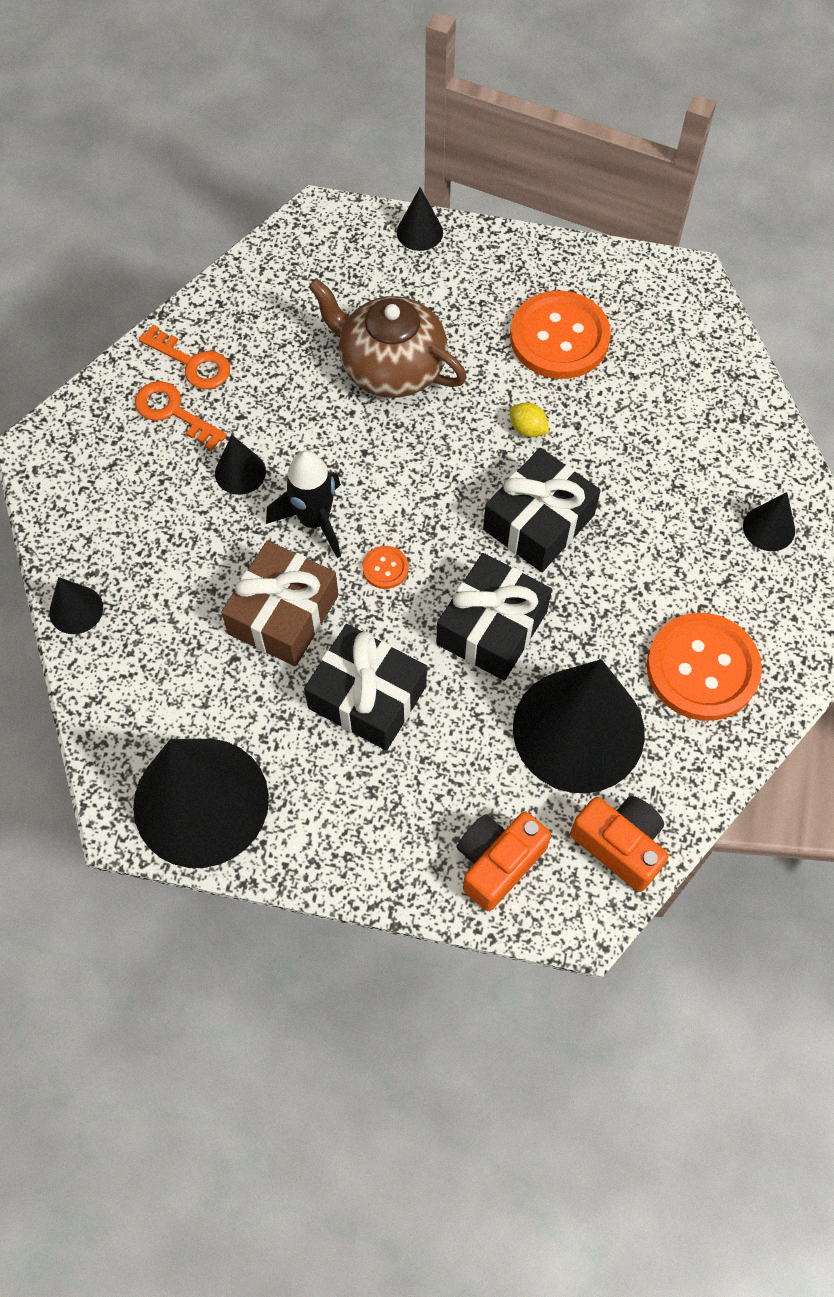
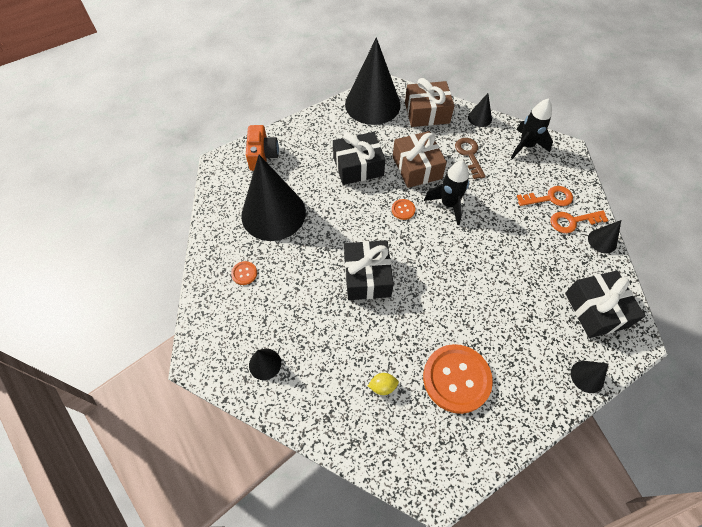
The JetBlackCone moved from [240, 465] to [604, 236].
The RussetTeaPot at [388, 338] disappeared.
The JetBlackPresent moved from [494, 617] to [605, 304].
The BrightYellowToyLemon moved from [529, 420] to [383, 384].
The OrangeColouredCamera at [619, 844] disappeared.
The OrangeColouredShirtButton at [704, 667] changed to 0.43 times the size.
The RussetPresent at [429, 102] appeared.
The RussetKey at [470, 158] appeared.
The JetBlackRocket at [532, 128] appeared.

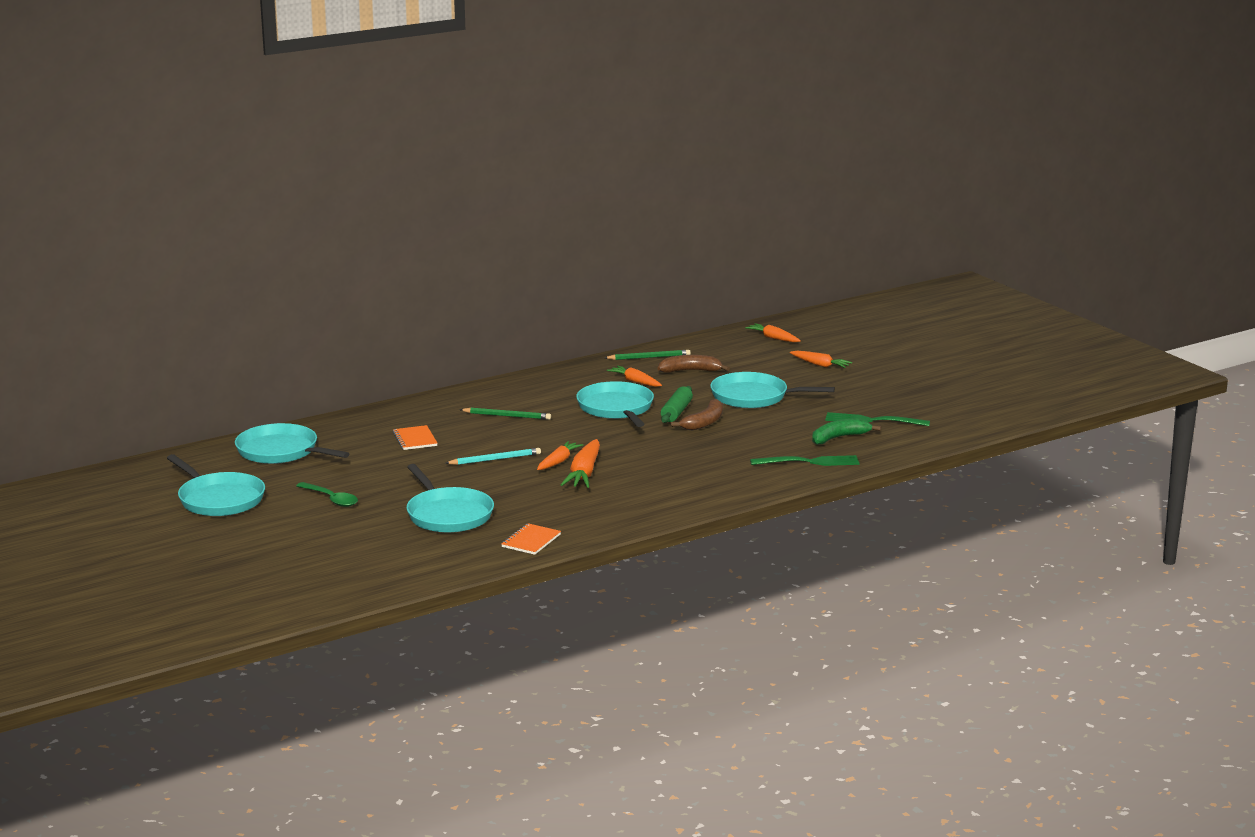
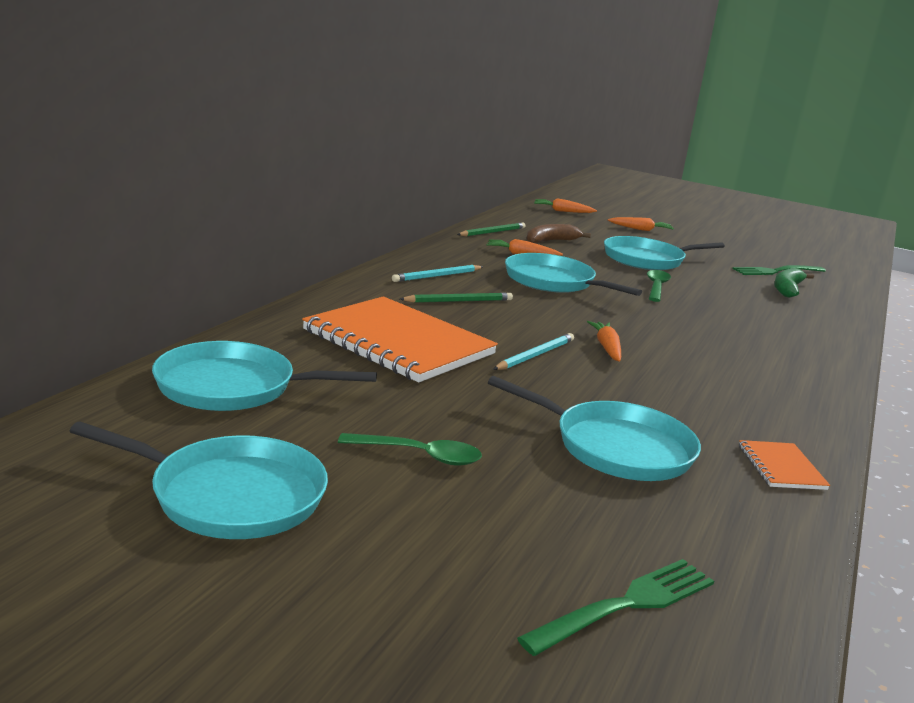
The OrangeColouredExerciseBook at [415, 437] changed to 2.33 times the size.
The OrangeColouredToyCarrot at [580, 463] disappeared.
The GreenPastryRoller at [677, 404] disappeared.
The RussetBanana at [696, 414] was replaced by the GreenTeaspoon at [659, 286].
The GreenFork moved from [804, 460] to [615, 607].
The TealPencil at [437, 273] appeared.

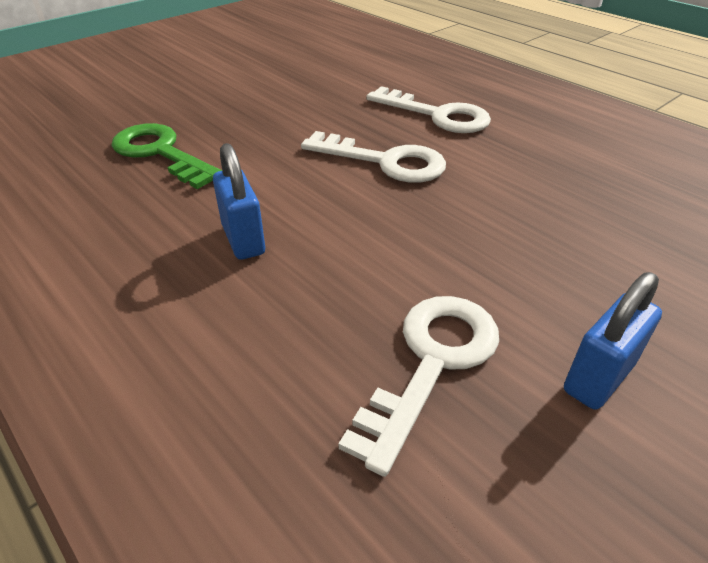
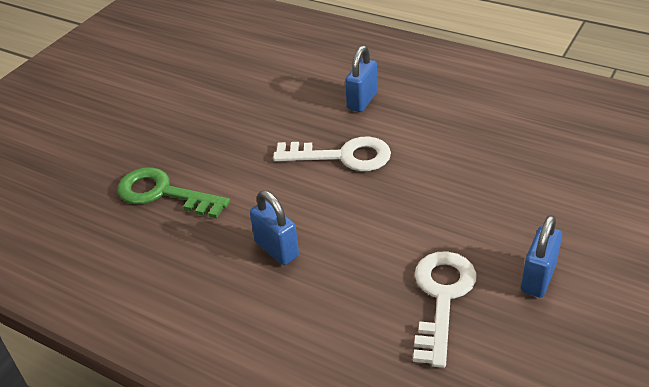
The SnowWhiteKey at [428, 109] was replaced by the CobaltLock at [361, 79].

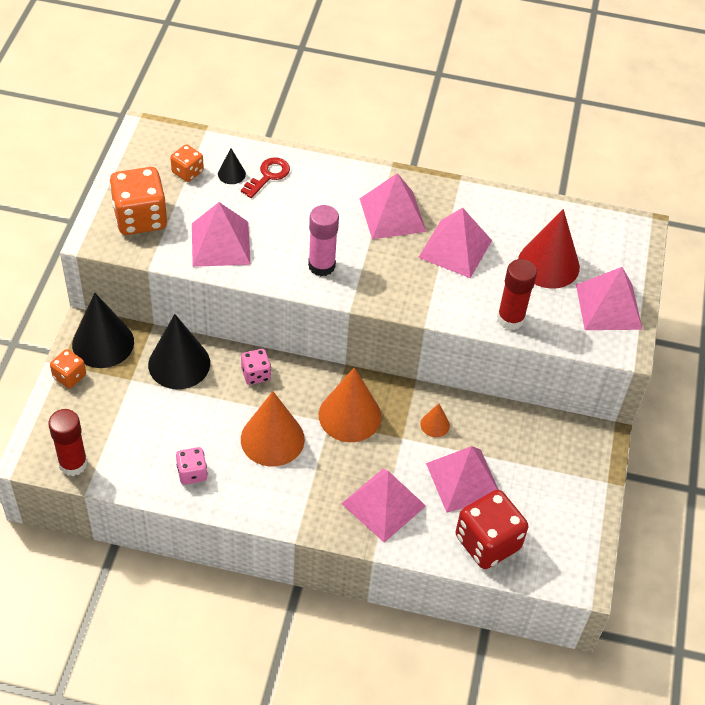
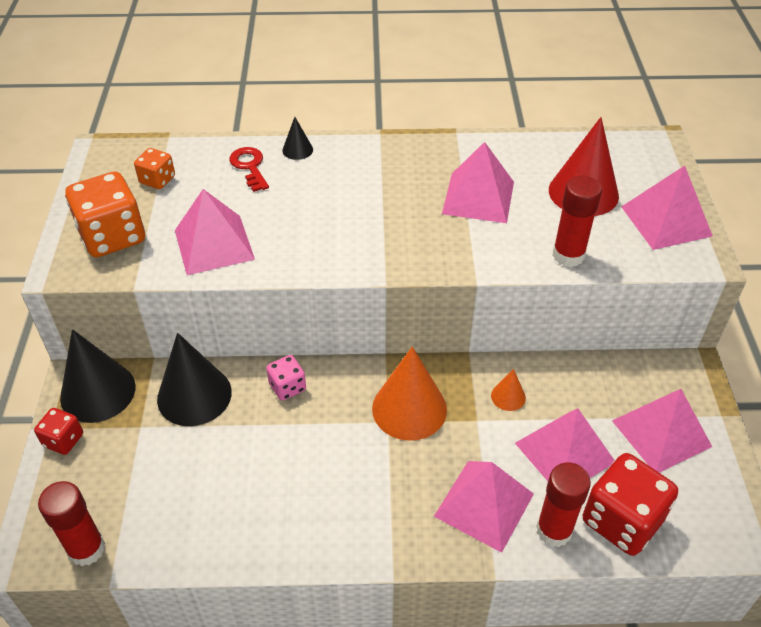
The OrangeColouredDice at [68, 368] became the RedDice at [58, 431].
The RosePinkDice at [191, 466] disappeared.
The JetBlackCone moved from [232, 166] to [297, 138].
The RedKey at [265, 177] turned 45 degrees counterclockwise.
The OrangeColouredCone at [273, 429] disappeared.
The RosePinkStickOfGlue at [323, 240] disappeared.
The RosePinkSolidPyramid moved from [393, 206] to [662, 431].
The RedStickOfGlue at [563, 504] appeared.

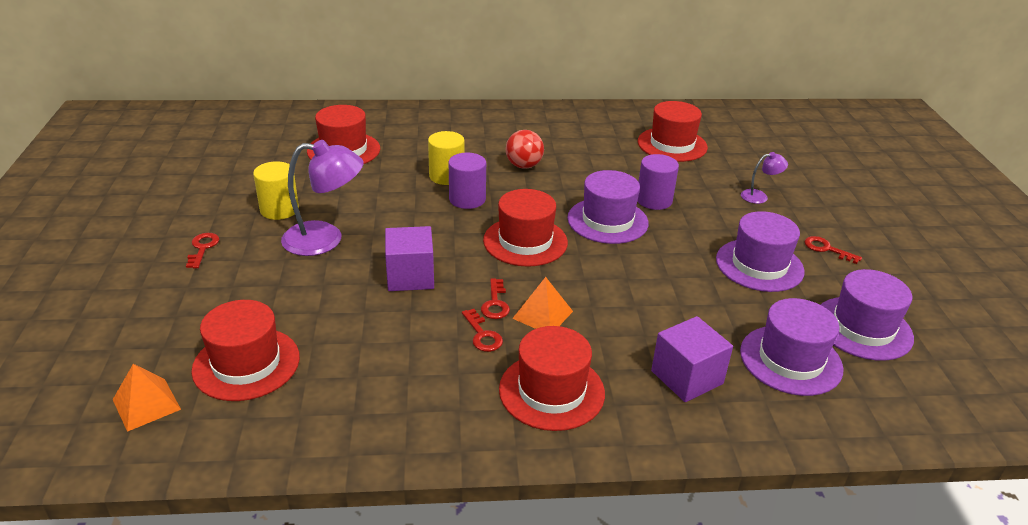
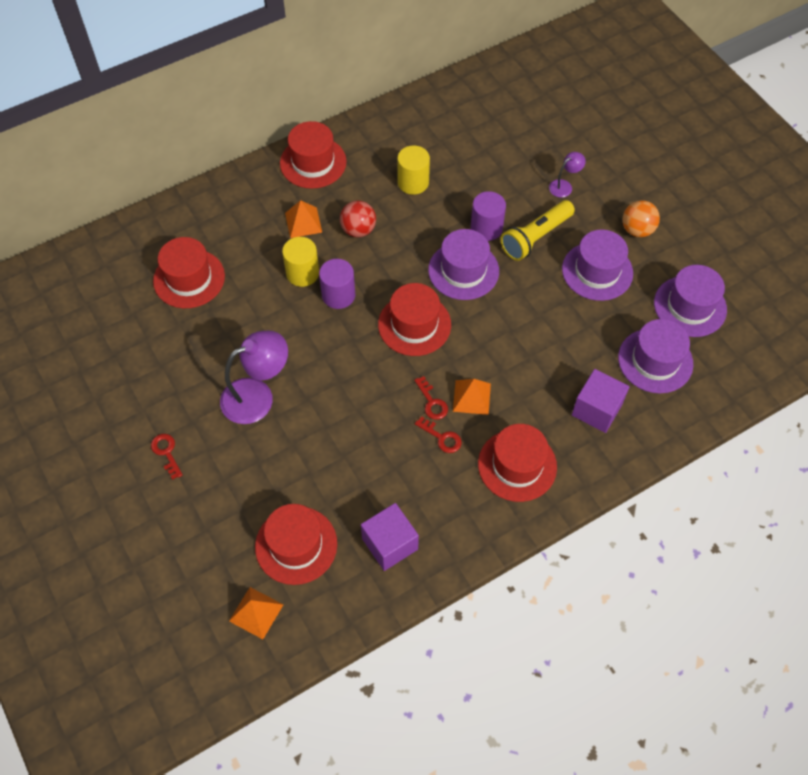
The BrightYellowCylinder moved from [276, 190] to [413, 170].
The VioletBlock moved from [409, 258] to [390, 537].
The RedTopHat moved from [673, 131] to [313, 155].
The RedKey at [833, 250] was replaced by the OrangeColouredSphere at [641, 218].
The OrangeColouredSolidPyramid at [303, 219] appeared.
The BrightYellowTorch at [537, 230] appeared.

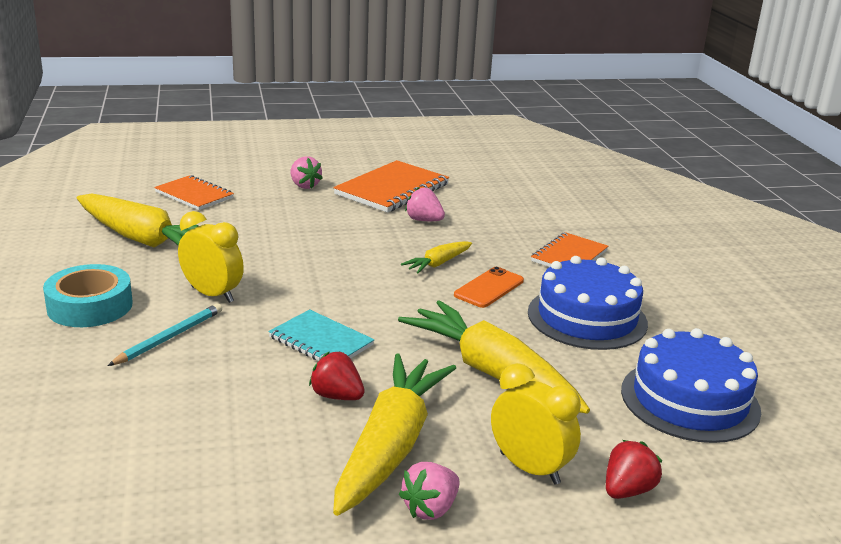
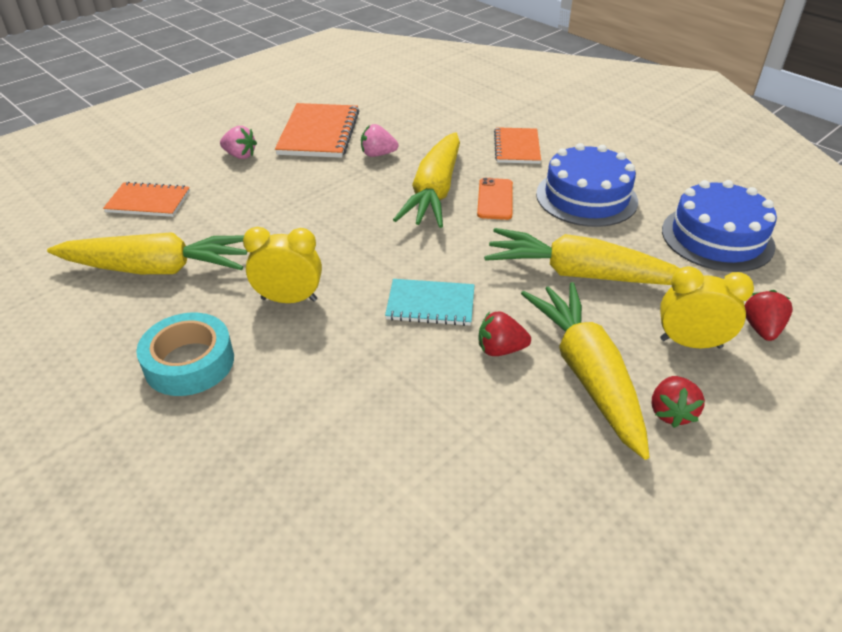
The TealPencil at [164, 334] disappeared.
The RosePinkStrawberry at [429, 491] became the RedStrawberry at [678, 402].
The BrightYellowToyCarrot at [436, 257] changed to 2.09 times the size.

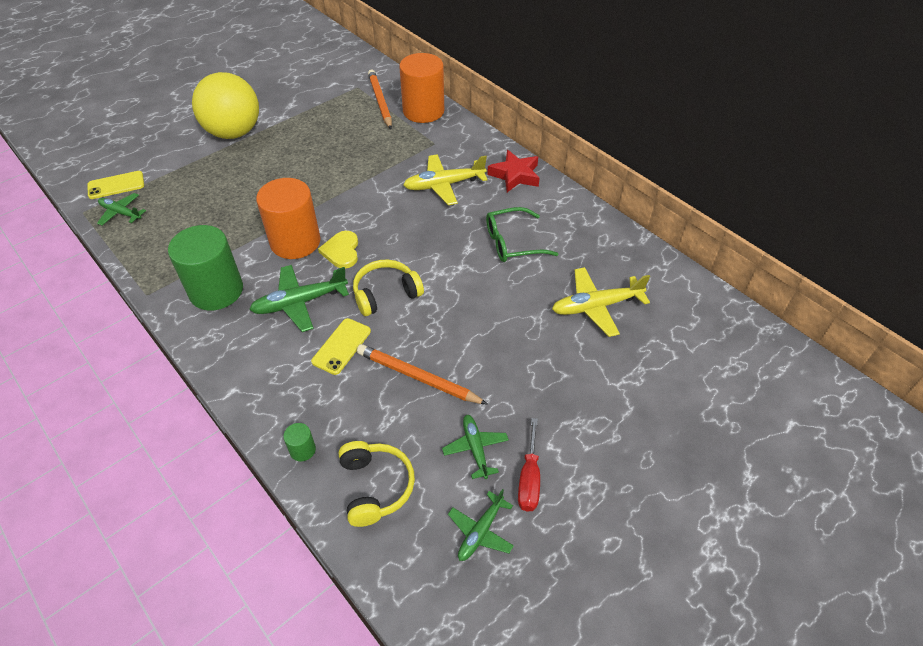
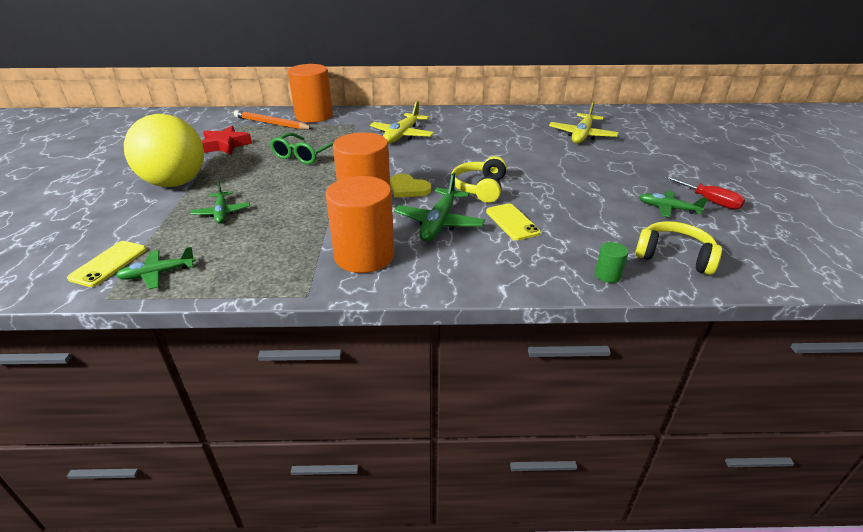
The GreenCylinder at [205, 268] became the OrangeColouredCylinder at [359, 224].
The OrangeColouredPencil at [422, 374] disappeared.
The GreenAeroplane moved from [481, 525] to [220, 203].
The GreenGlasses moved from [522, 234] to [302, 148].
The RedFivePointedStar moved from [513, 171] to [227, 140].

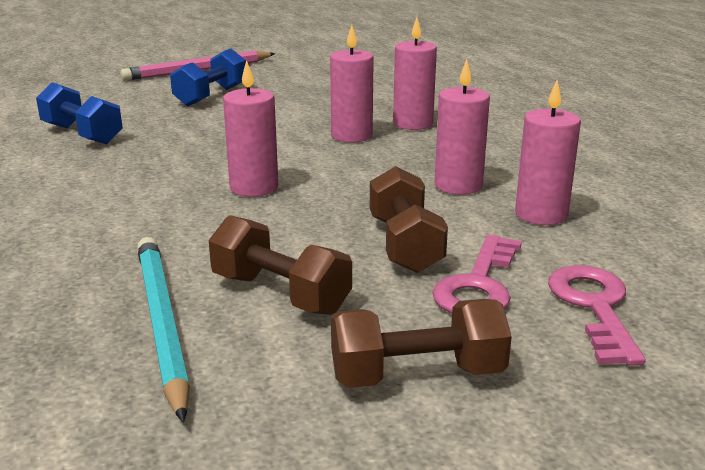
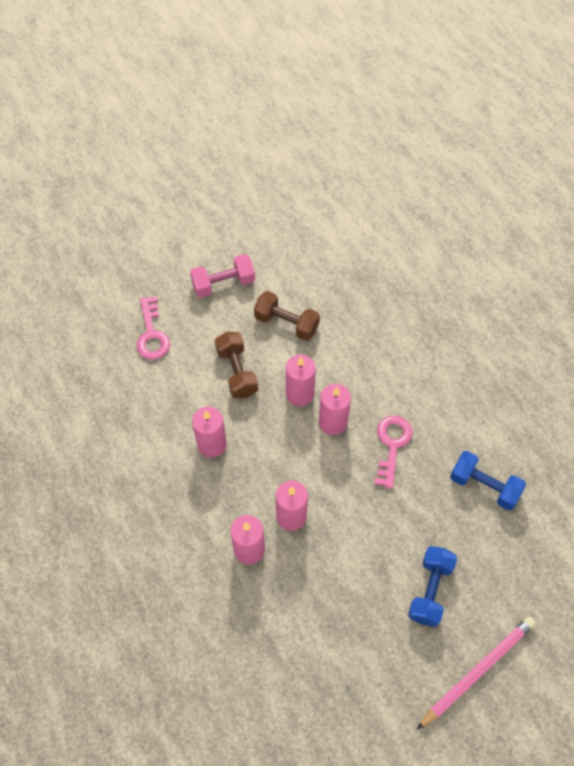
The TealPencil at [163, 329] disappeared.
The RussetDumbbell at [421, 343] became the RosePinkDumbbell at [222, 276].
The RosePinkKey moved from [477, 274] to [393, 452].
The RosePinkWaxCandle moved from [548, 152] to [301, 380].

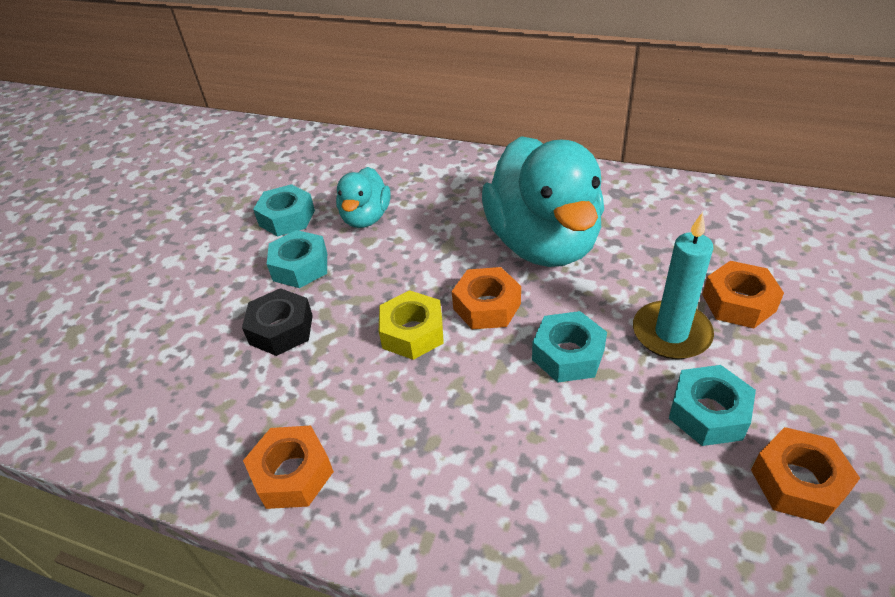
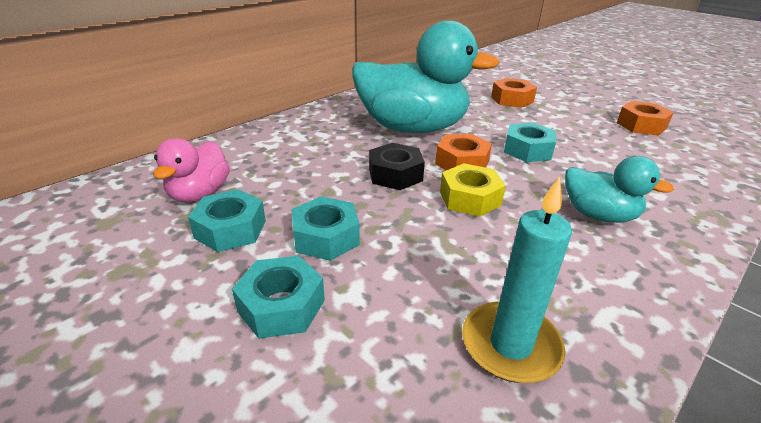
The JetBlackNut moved from [277, 322] to [397, 166].
The OrangeColouredNut at [288, 467] disappeared.
The TealToyDuck moved from [363, 197] to [620, 189].
The TealWaxCandle moved from [673, 285] to [517, 279].
The TealNut moved from [712, 405] to [278, 297].
The RosePinkToyDuck at [191, 170] appeared.

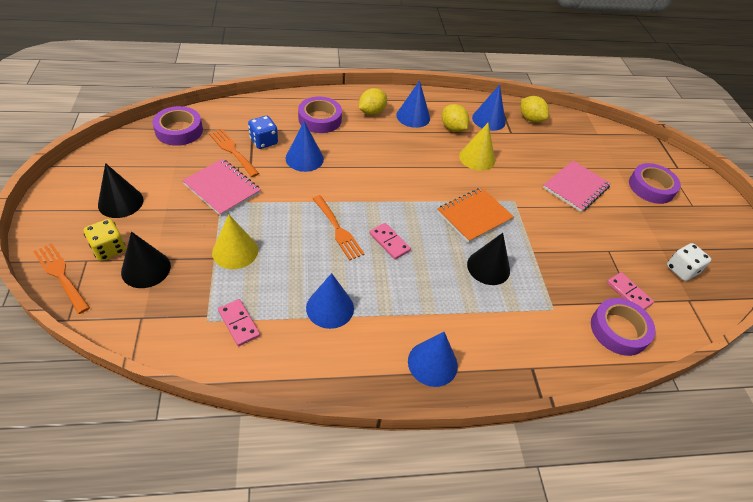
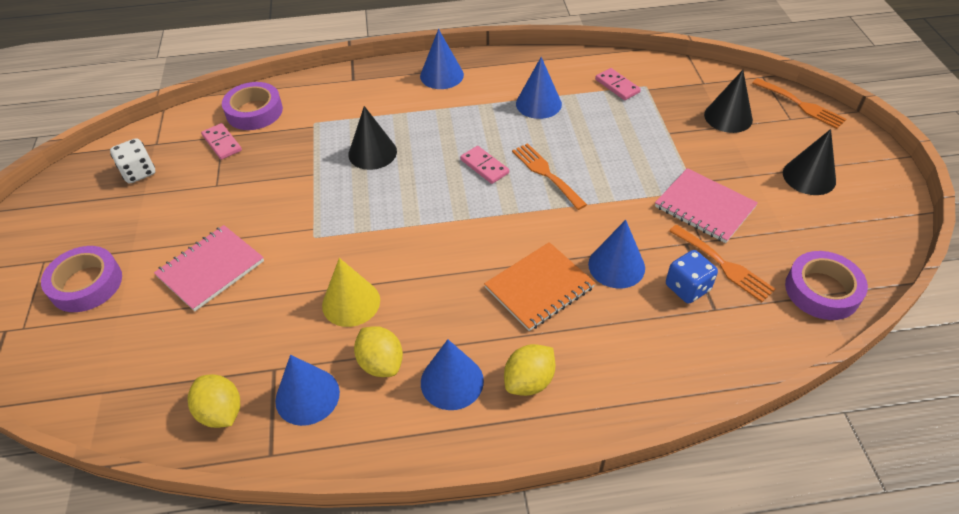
The BrightYellowDice at [105, 240] disappeared.
The BrightYellowCone at [235, 241] disappeared.
The VioletTape at [320, 114] disappeared.
The OrangeColouredExerciseBook moved from [475, 215] to [539, 286].

